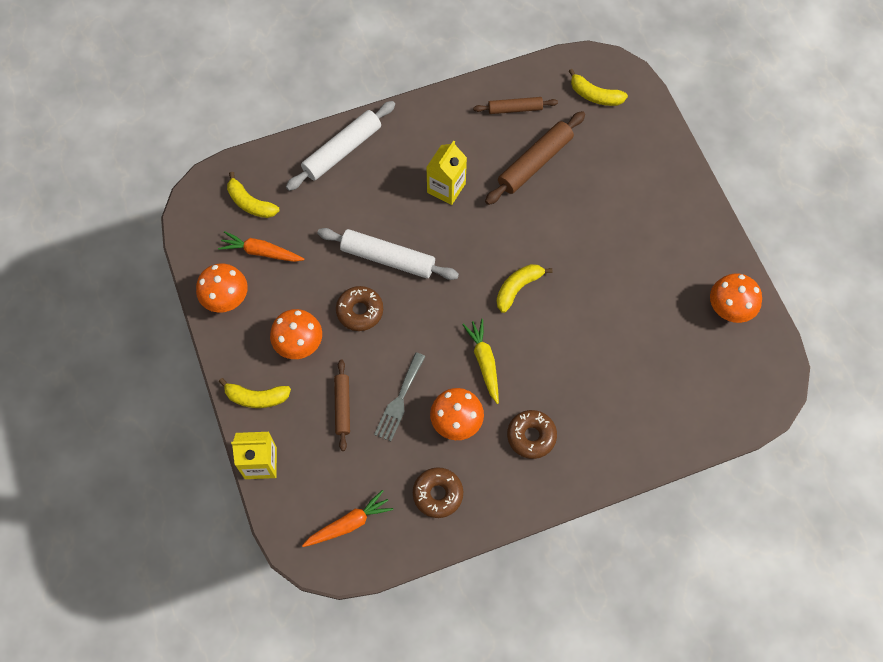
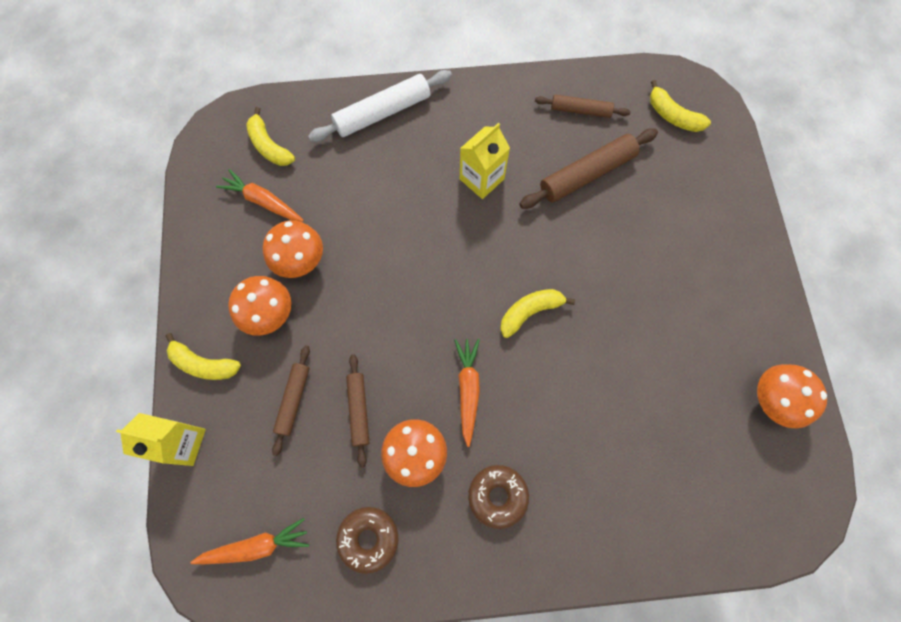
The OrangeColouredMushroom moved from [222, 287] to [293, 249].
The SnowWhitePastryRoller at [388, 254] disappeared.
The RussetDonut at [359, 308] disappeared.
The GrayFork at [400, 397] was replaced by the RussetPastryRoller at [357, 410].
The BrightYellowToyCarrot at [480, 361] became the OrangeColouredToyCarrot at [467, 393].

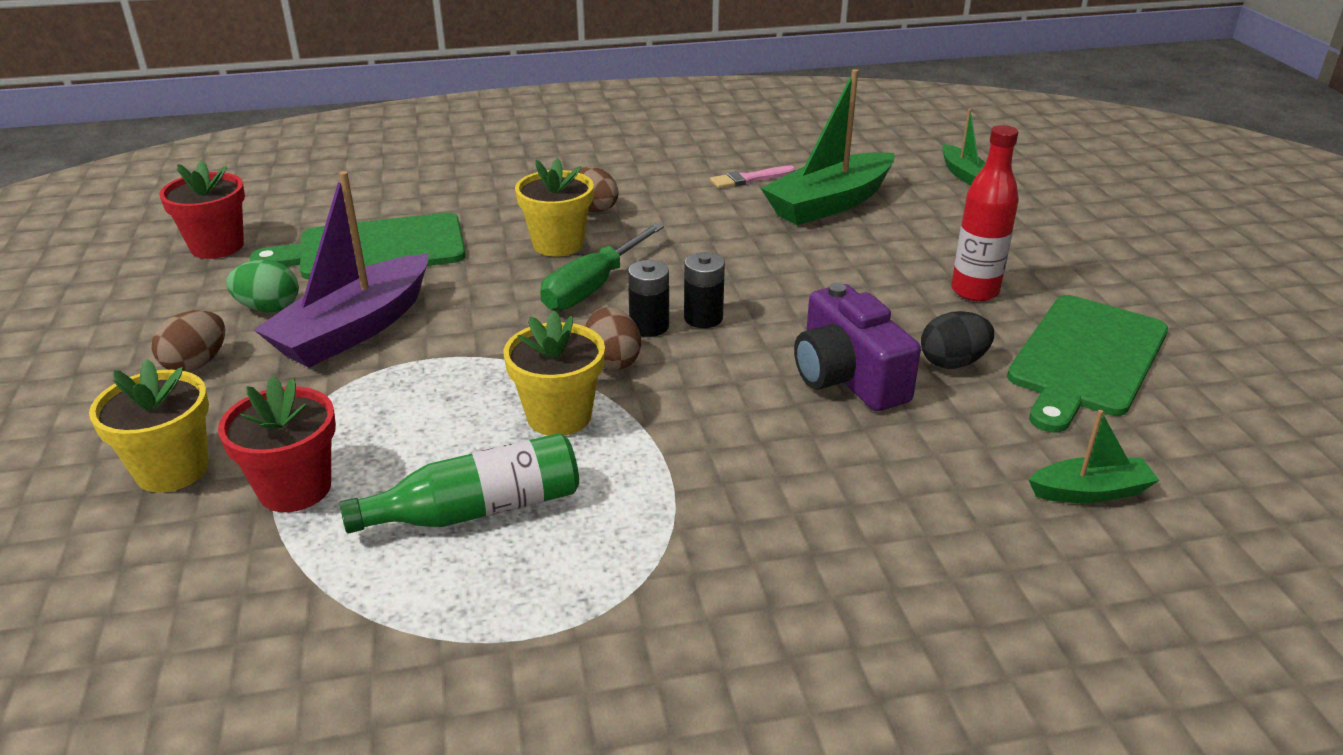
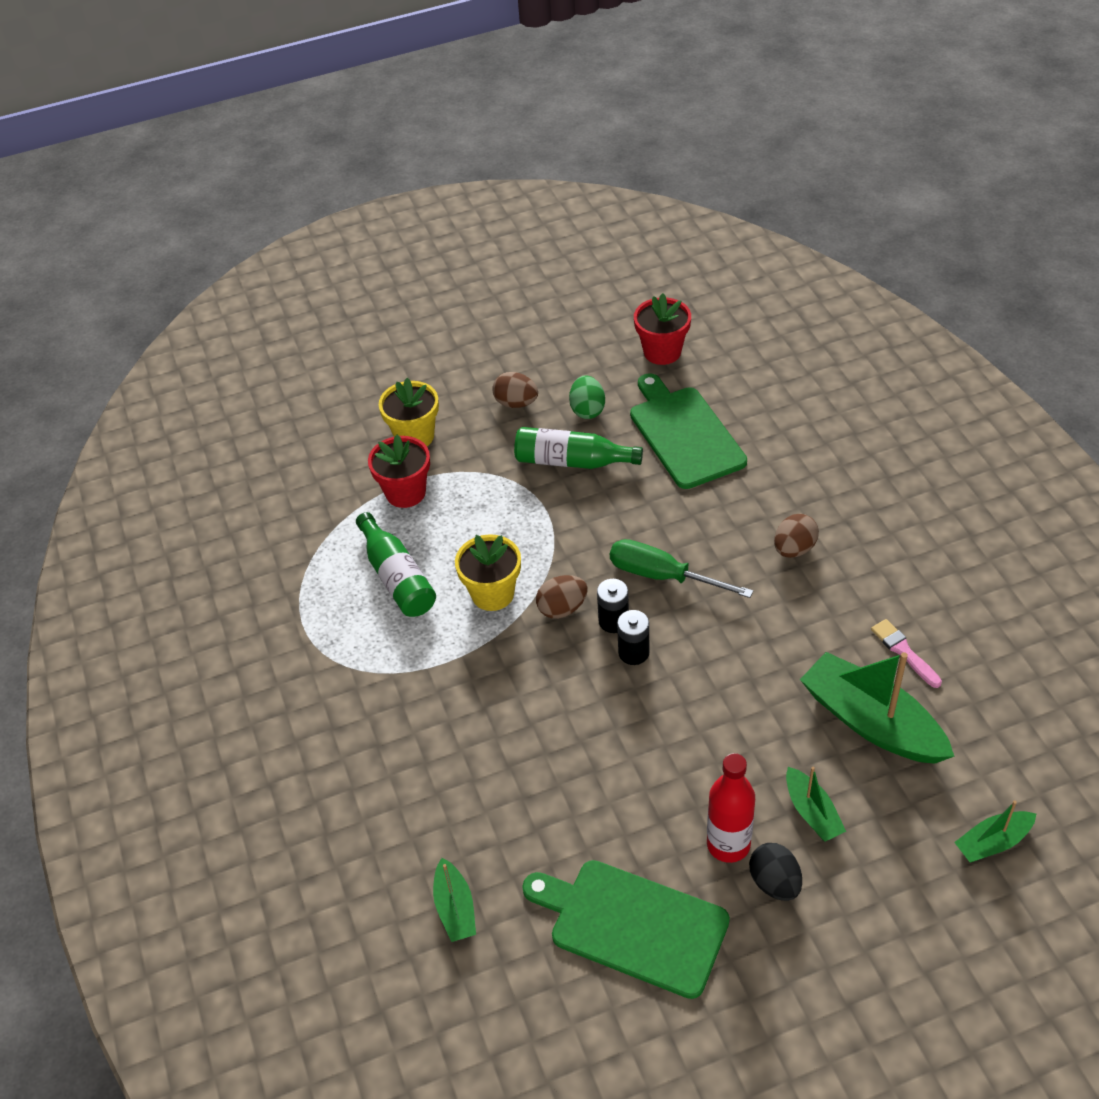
The VioletBoat at [341, 269] was replaced by the GreenDrinkBottle at [578, 448].
The BrightYellowPottedPlant at [554, 207] disappeared.
The VioletCamera at [857, 347] disappeared.
The JetBlackEgg moved from [957, 340] to [775, 872].
The GreenBoat at [816, 804] appeared.

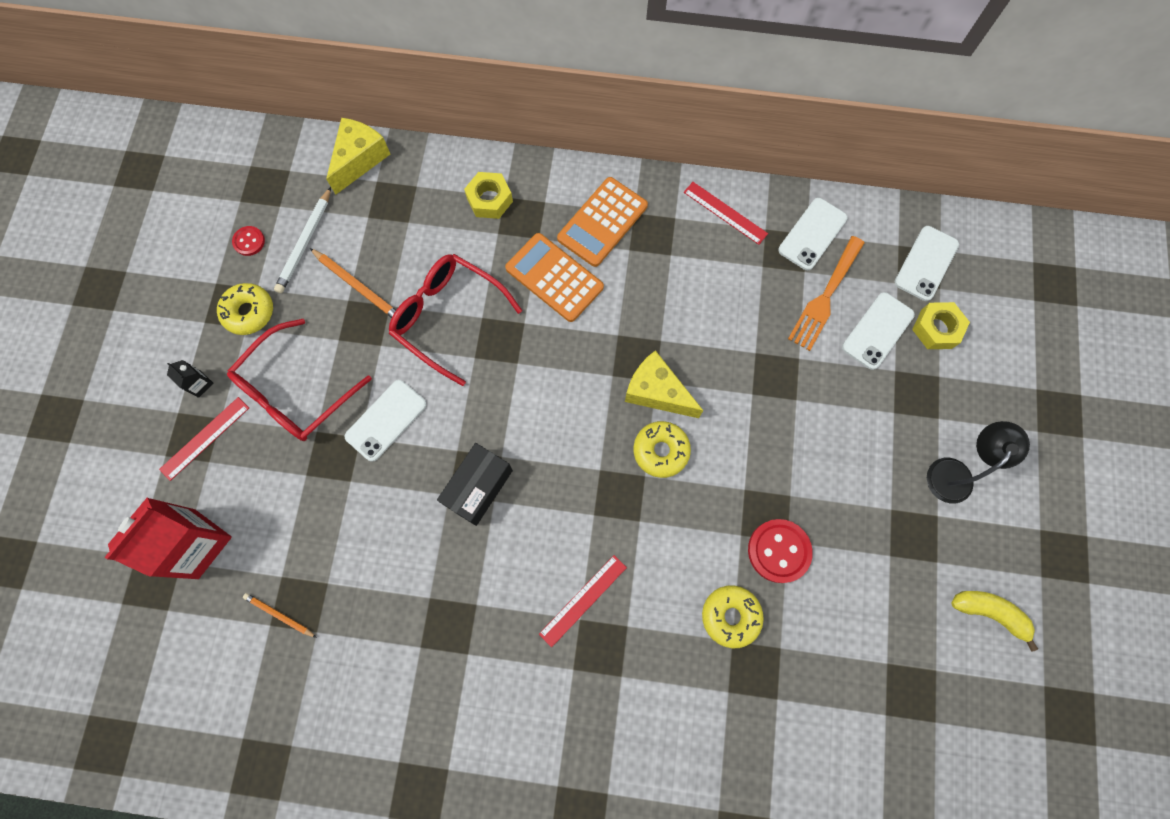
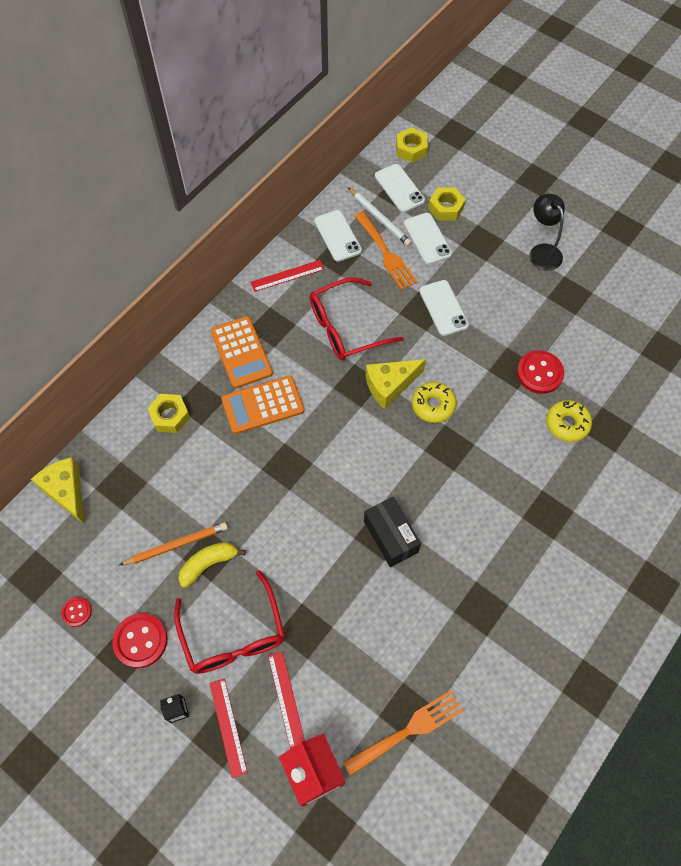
The BrightYellowDonut at [245, 309] was replaced by the RedShirtButton at [139, 640].
The OrangeColouredPencil at [280, 615] was replaced by the OrangeColouredFork at [403, 733].
The SnowWhitePencil moved from [302, 240] to [380, 216].
The SnowWhitePhone moved from [385, 421] to [444, 308].
The RedGlasses moved from [455, 320] to [357, 318].
The RedMeasuringStick moved from [583, 601] to [286, 700].
The BrightYellowBanana moved from [995, 621] to [212, 565].
The BrightYellowNut at [412, 145] appeared.

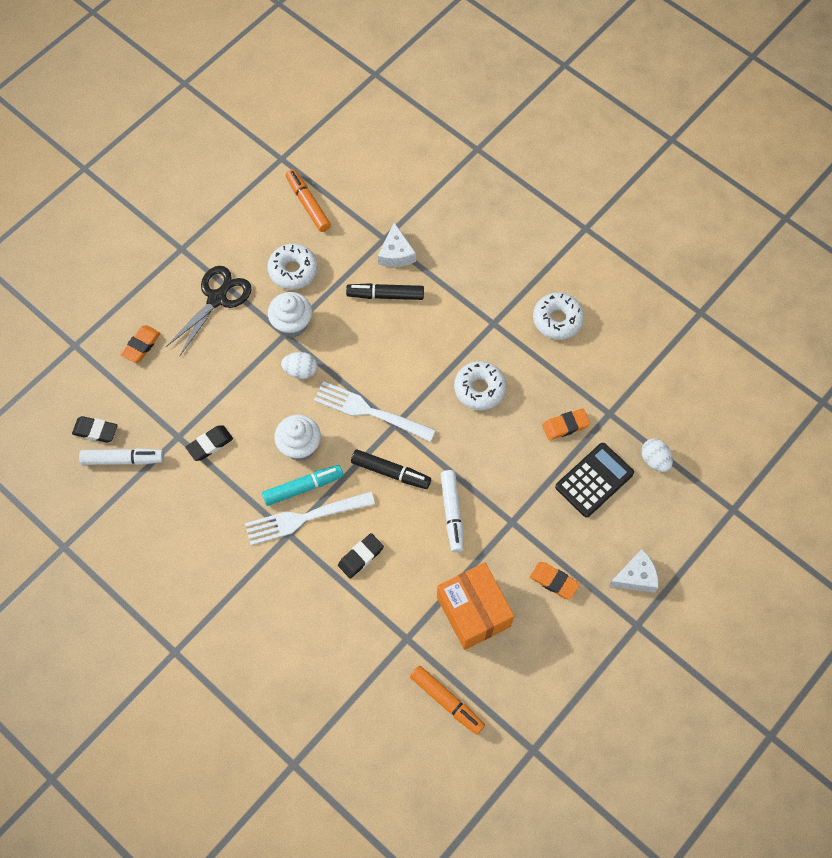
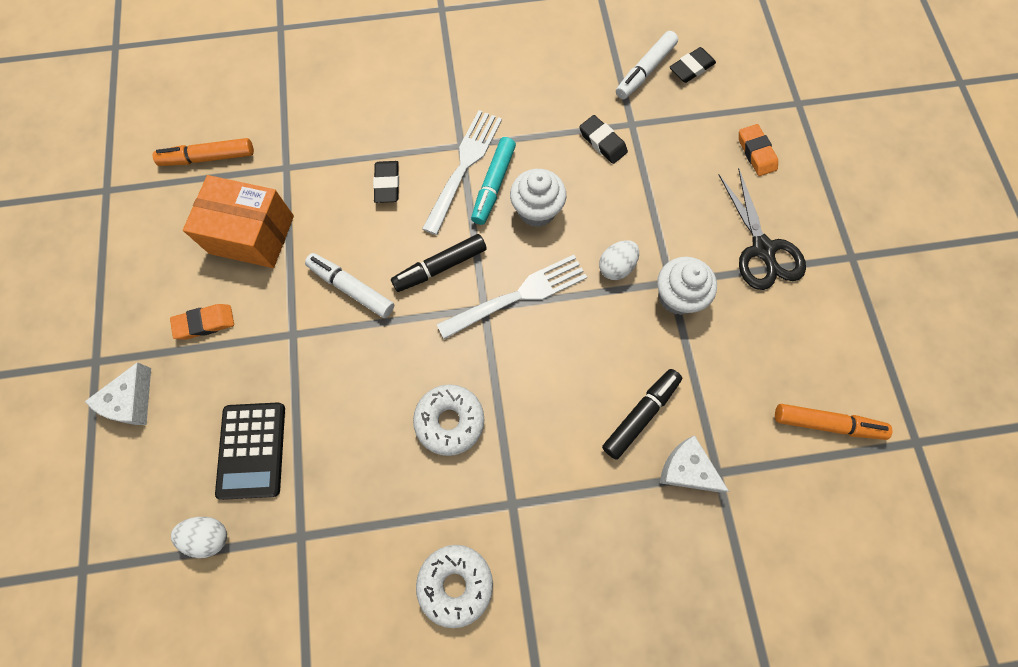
The JetBlackEraser at [209, 443] turned 45 degrees counterclockwise.
The SnowWhiteDonut at [292, 267] disappeared.
The OrangeColouredEraser at [566, 424] disappeared.

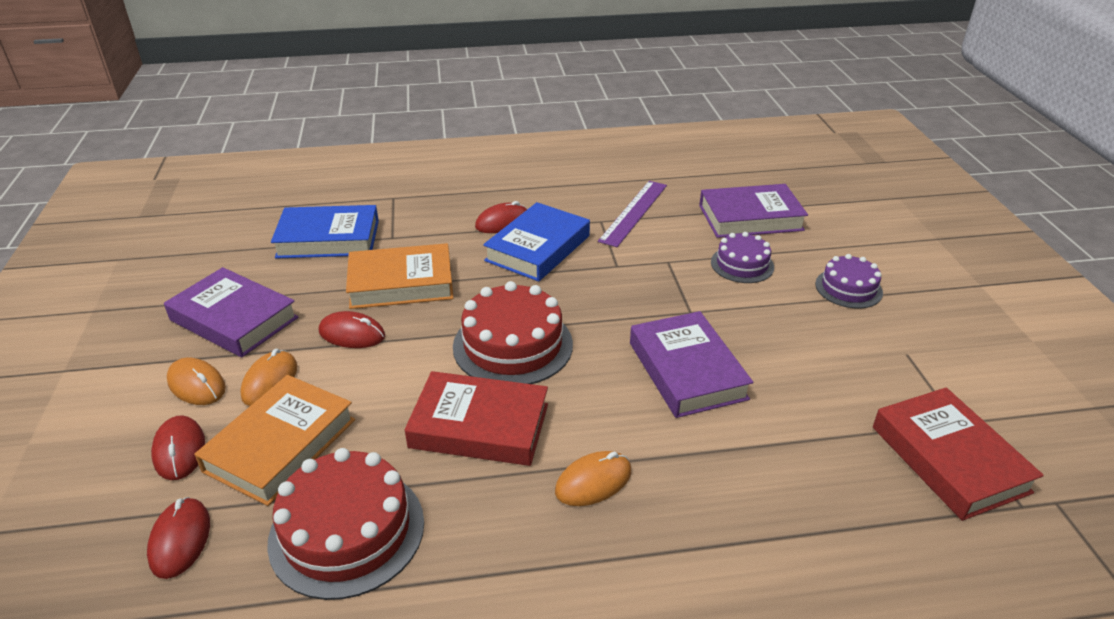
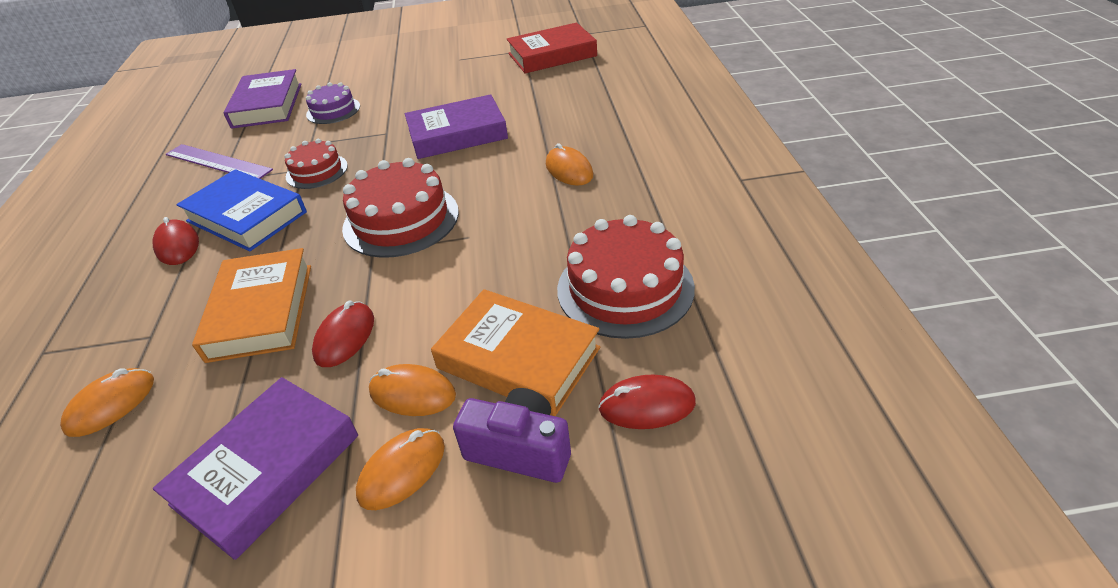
The RedComputerMouse at [178, 447] was replaced by the VioletCamera at [512, 435].
The CobaltHardcover at [325, 232] was replaced by the OrangeColouredComputerMouse at [107, 402].
The RedHardcover at [476, 418] disappeared.
The VioletCake at [849, 281] disappeared.
The RedCake at [316, 164] appeared.

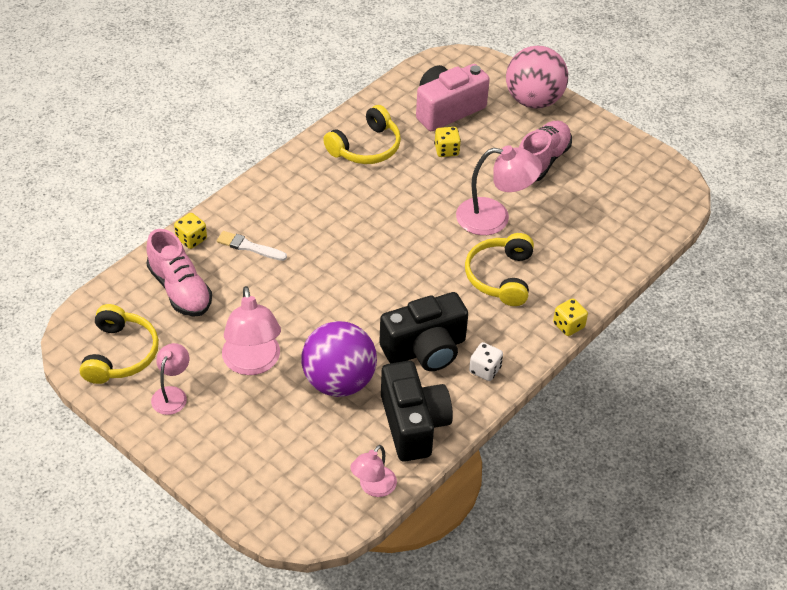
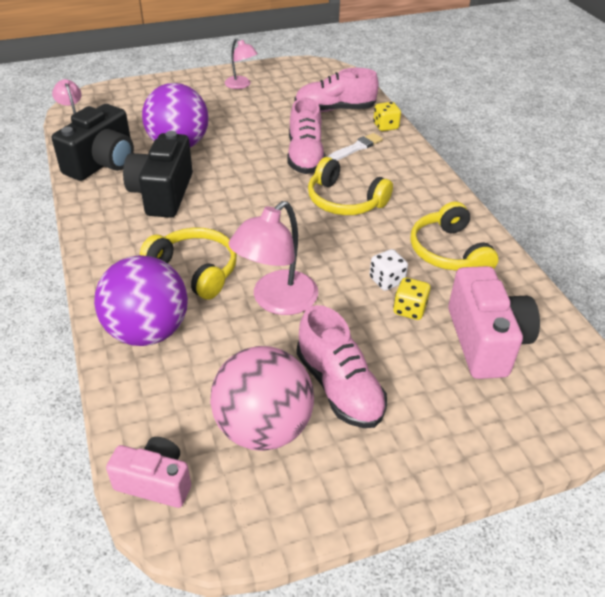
The BrightYellowHeadset moved from [119, 344] to [350, 186].
The RosePinkReadingLamp at [251, 330] disappeared.
The JetBlackCamera at [417, 411] turned 75 degrees counterclockwise.
The SnowWhiteDice moved from [486, 361] to [388, 270].
The RosePinkSphere moved from [537, 77] to [262, 398].
The BrightYellowDice at [570, 317] disappeared.
The VioletSphere at [141, 300] appeared.
The RosePinkCamera at [148, 472] appeared.
The RosePinkShoe at [307, 136] appeared.

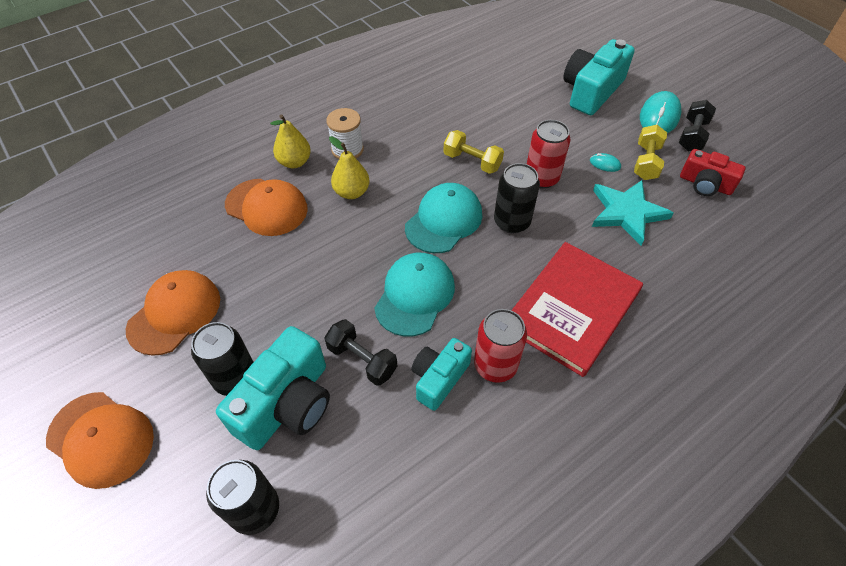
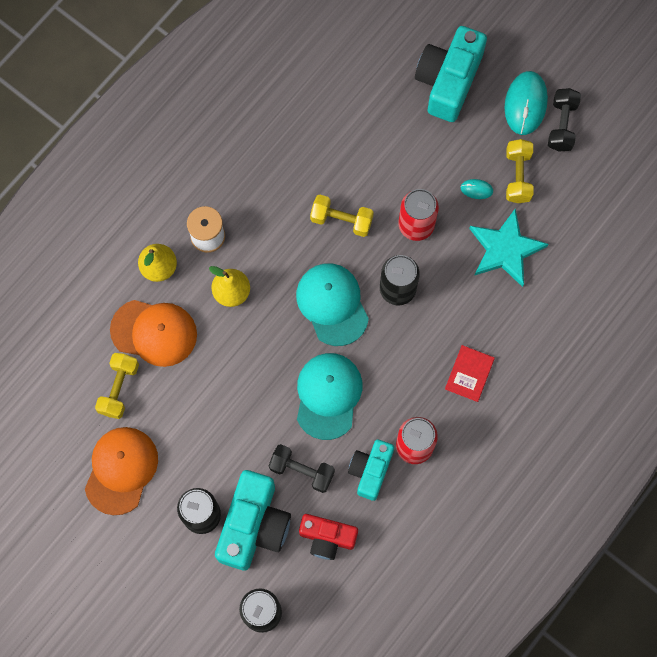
The OrangeColouredBaseballCap at [100, 440] disappeared.
The TealBaseballCap at [443, 218] turned 45 degrees counterclockwise.
The RedHardcover at [577, 309] changed to 0.44 times the size.
The RedCamera moved from [713, 172] to [328, 537].
The BrightYellowDumbbell at [117, 386] appeared.

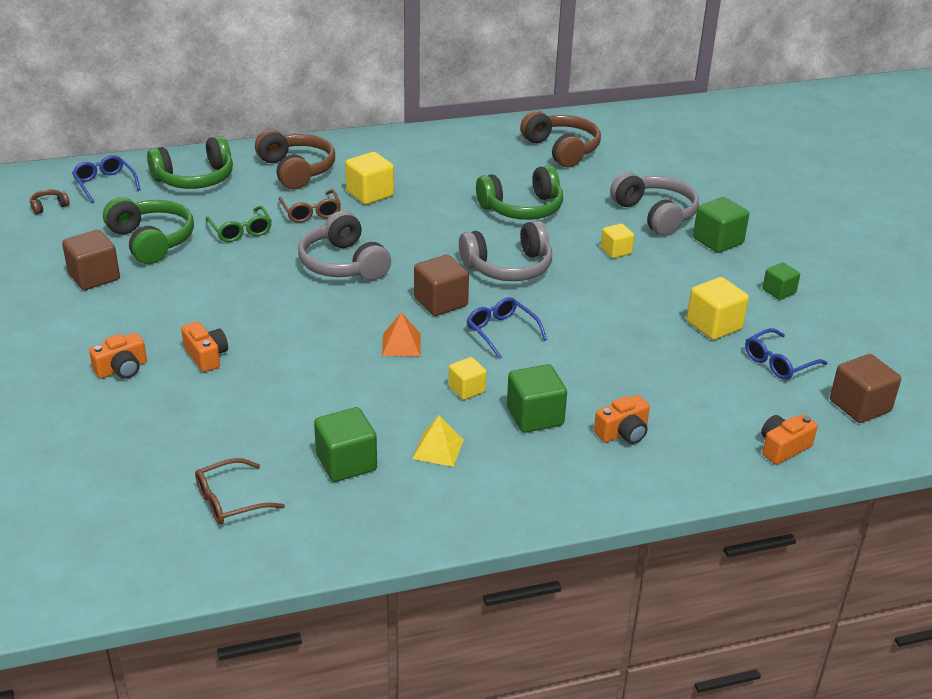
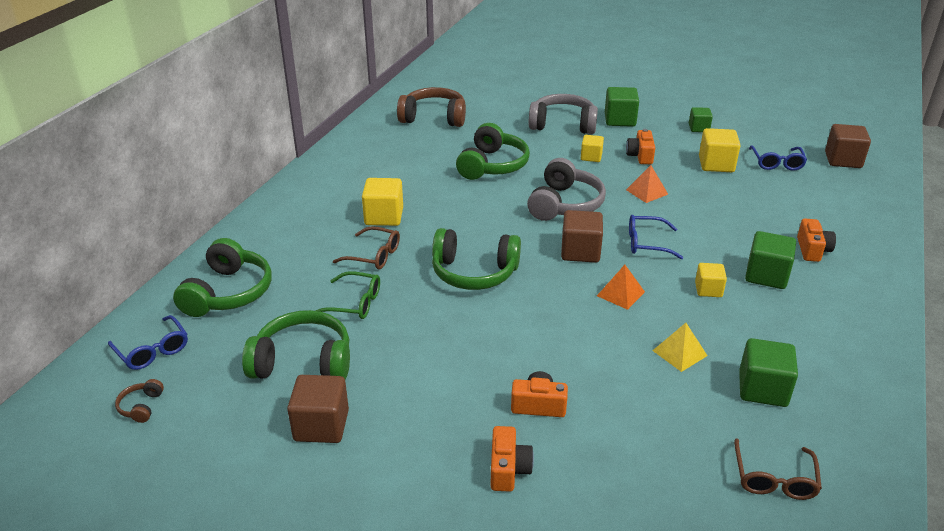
The CobaltGlasses at [106, 179] turned 135 degrees counterclockwise.
The RussetHeadset at [295, 159] disappeared.
The GrayHeadset at [344, 246] became the GreenHeadset at [476, 259].
The BrightYellowSolidPyramid moved from [438, 441] to [680, 347].
The OrangeColouredCamera moved from [789, 439] to [640, 146].
The OrangeColouredSolidPyramid at [647, 184] appeared.

